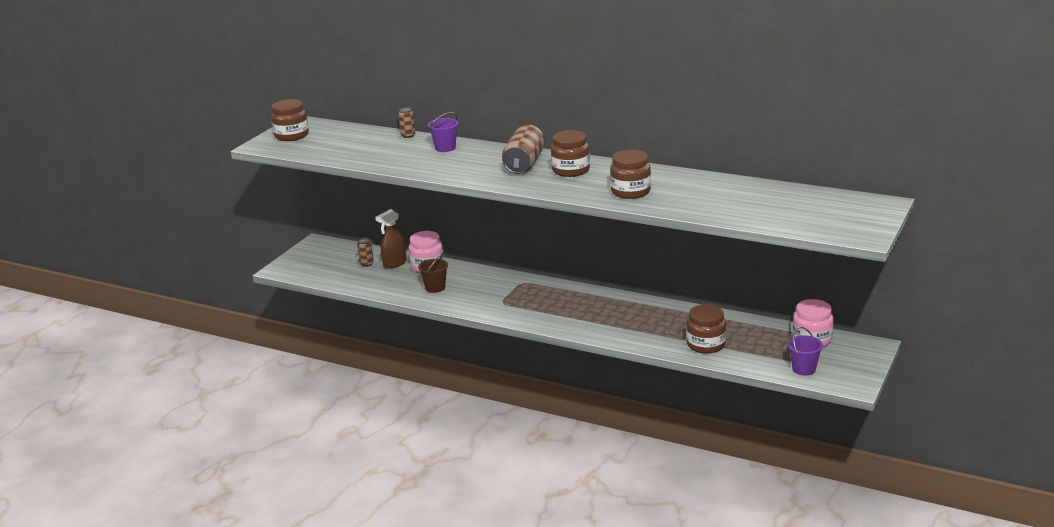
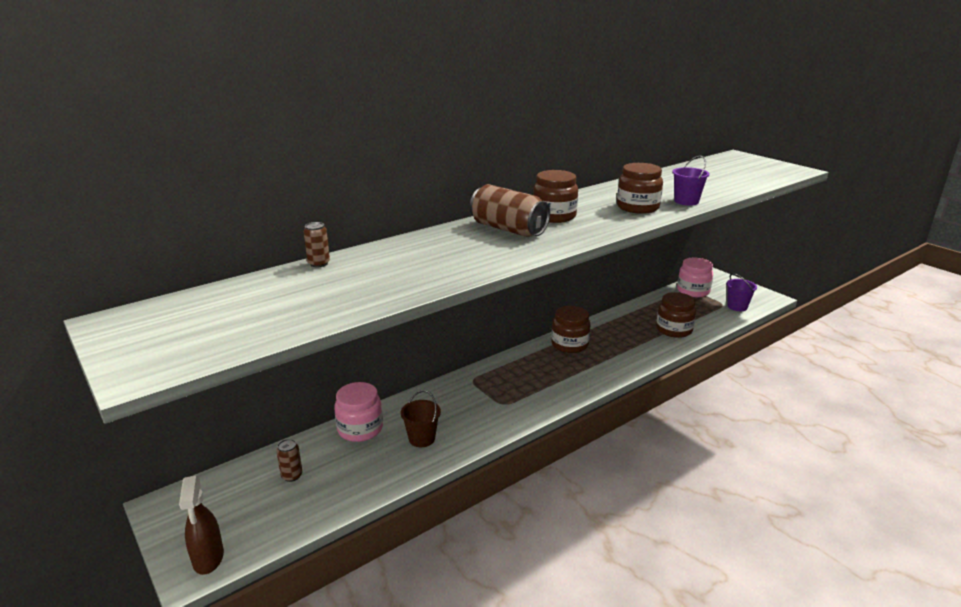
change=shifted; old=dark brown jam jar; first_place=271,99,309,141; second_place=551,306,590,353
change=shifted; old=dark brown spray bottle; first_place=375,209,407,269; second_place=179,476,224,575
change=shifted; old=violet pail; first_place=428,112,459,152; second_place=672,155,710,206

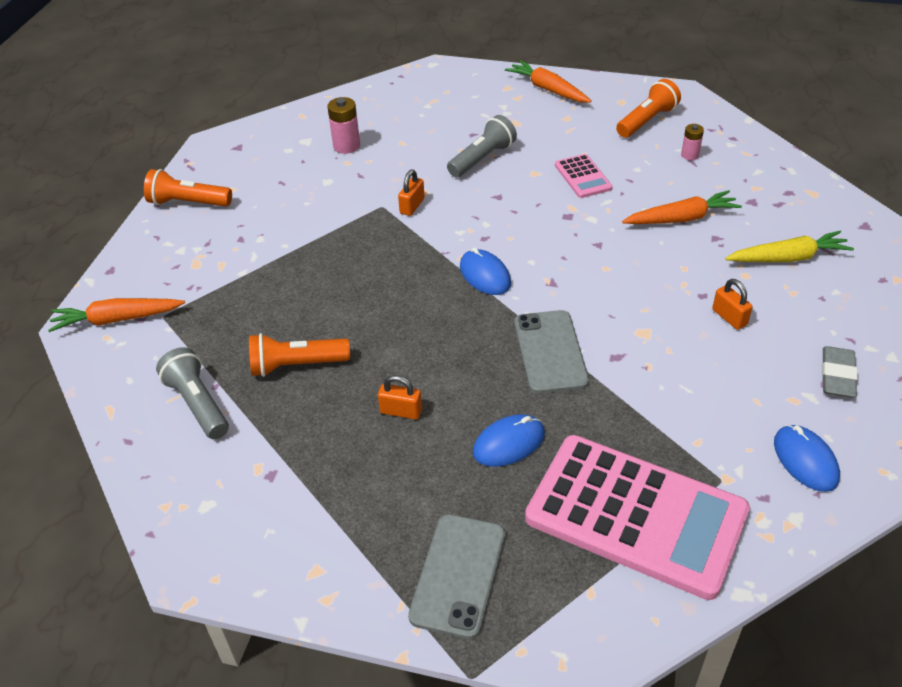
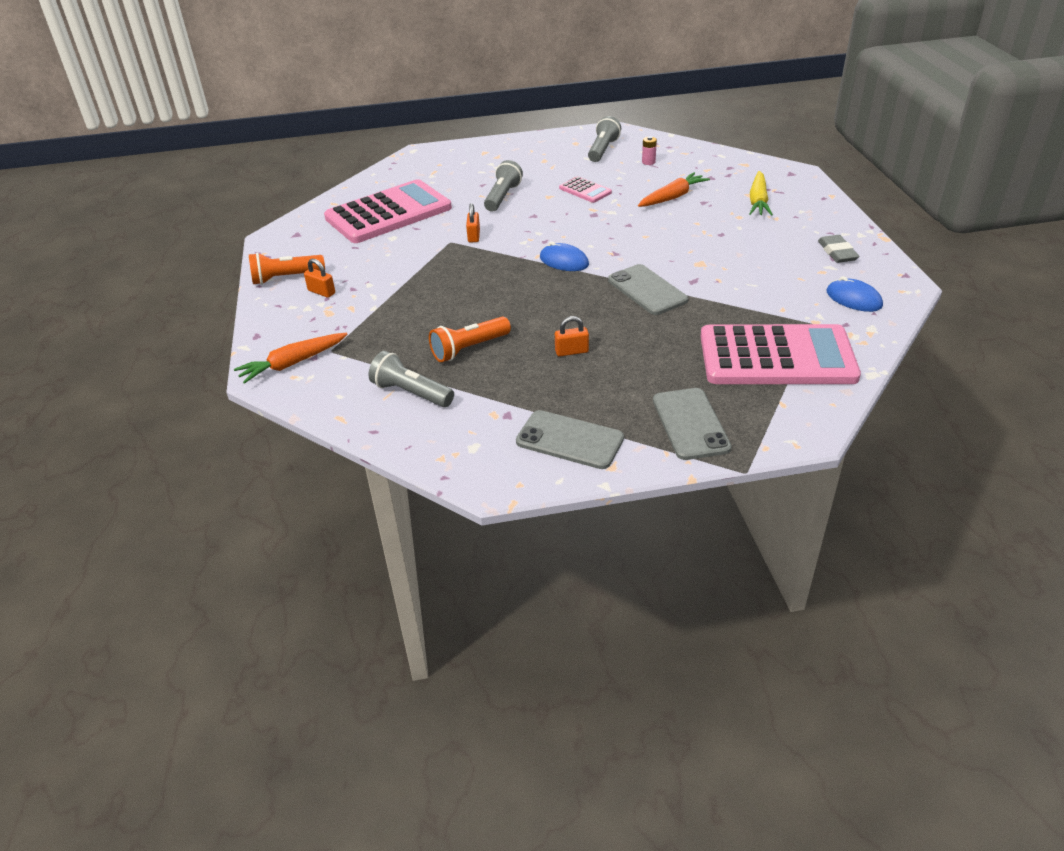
change=gone; old=royal blue mouse; first_place=473,414,545,467
change=gone; old=orange carrot; first_place=505,60,592,103
change=new; new=ash-grey smartphone; second_place=516,410,624,469
change=shifted; old=orange lock; first_place=712,279,753,330; second_place=304,259,335,298
change=swapped; old=rosy AA battery; new=rosy adding machine; first_place=327,97,360,154; second_place=324,179,452,243
change=repainted; old=orange pocket torch; new=ash-grey pocket torch; first_place=616,79,681,138; second_place=588,116,621,162
change=rotated; old=golden carrot; first_place=725,231,854,262; second_place=749,171,773,216; degrees=135

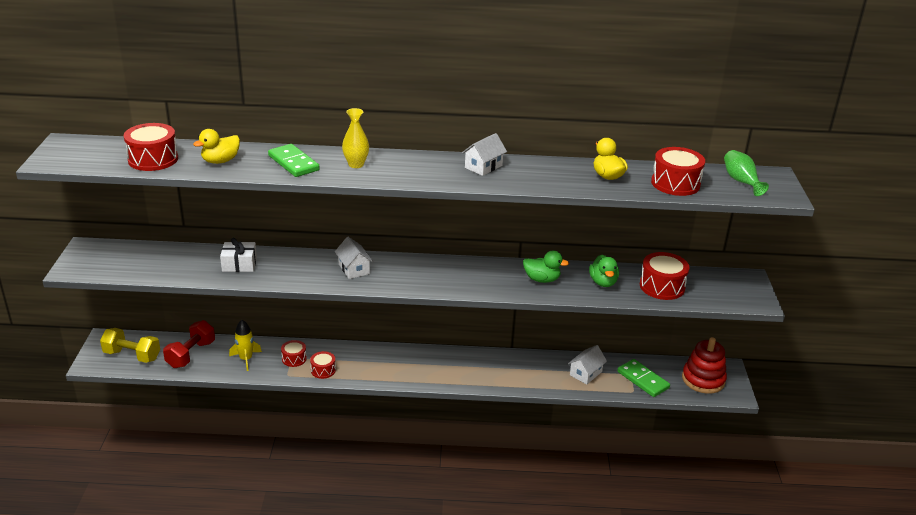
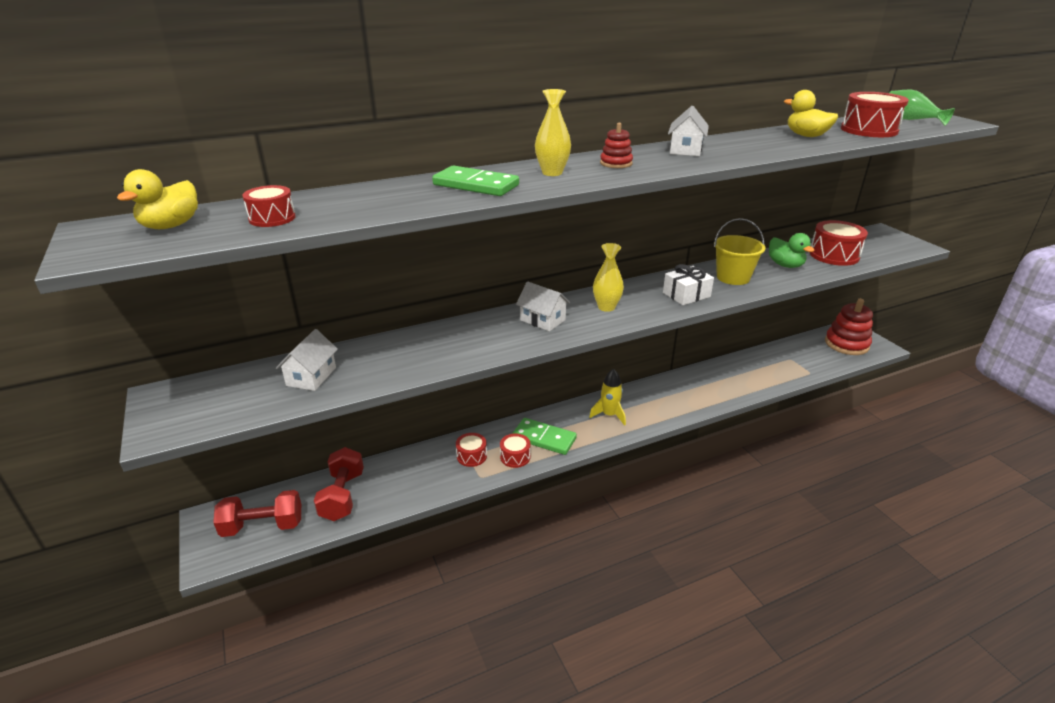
change=new; new=golden tall vase; second_place=593,243,624,312
change=new; new=crimson ring stacker; second_place=600,123,633,168
change=shifted; old=golden duck; first_place=193,129,240,164; second_place=117,169,198,229
change=shifted; old=pure white present; first_place=220,238,257,272; second_place=663,264,714,305
change=shifted; old=golden toy rocket; first_place=229,320,262,371; second_place=589,369,626,426
change=shifted; old=pure white toy house; first_place=568,345,607,384; second_place=276,329,338,391
change=shifted; old=green domino piece; first_place=617,359,670,397; second_place=512,418,577,455
change=swapped; old=green duck; new=golden pail; first_place=523,250,569,283; second_place=714,218,766,285
change=repainted; old=golden hand weight; new=crimson hand weight; first_place=100,328,160,363; second_place=213,490,301,537
change=scaled; old=crimson drum; first_place=124,123,178,171; second_place=242,185,296,227; factor=0.58

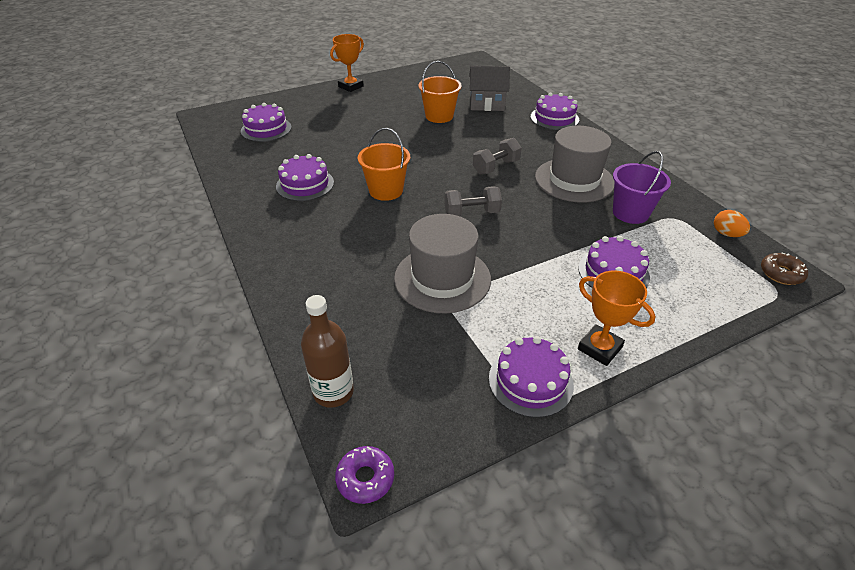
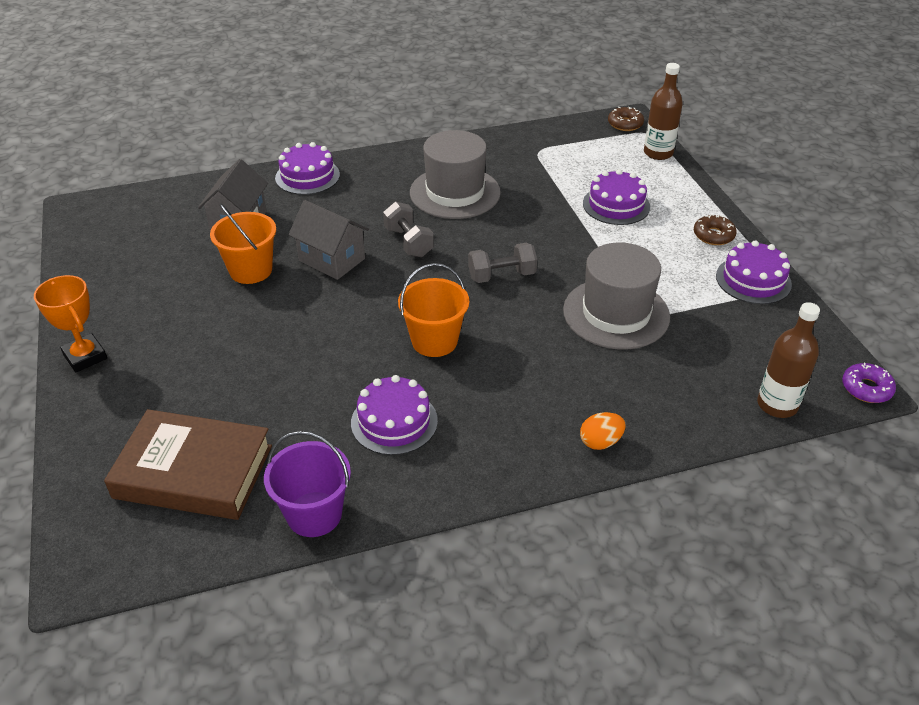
change=new; new=ash-grey toy house; second_place=288,200,369,280
change=new; new=dark brown bottle; second_place=644,63,683,160
change=shifted; old=violet pail; first_place=613,151,671,224; second_place=264,431,351,537
change=shifted; old=orange egg shape; first_place=714,210,750,237; second_place=580,412,625,450
change=swapped; old=violet cake; new=dark brown book; first_place=241,103,292,142; second_place=104,409,272,520
change=swapped; old=orange prize cup; new=dark brown doughnut; first_place=578,270,656,366; second_place=694,214,737,245
change=rotated; old=ash-grey hand weight; first_place=444,186,502,216; second_place=468,243,537,283; degrees=75

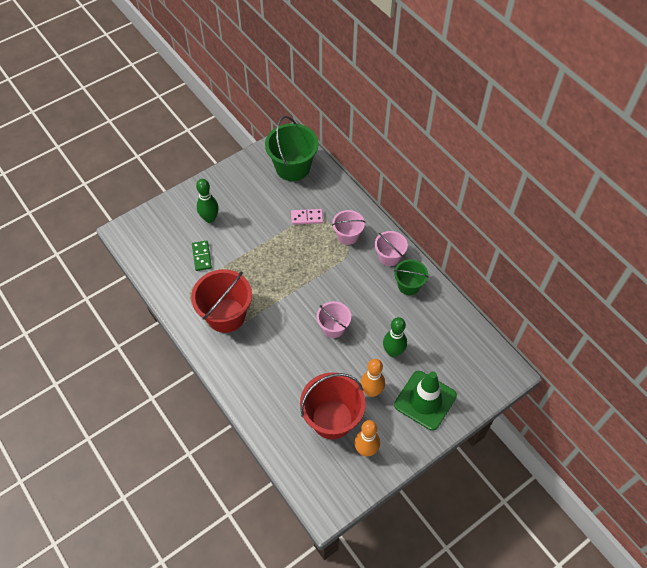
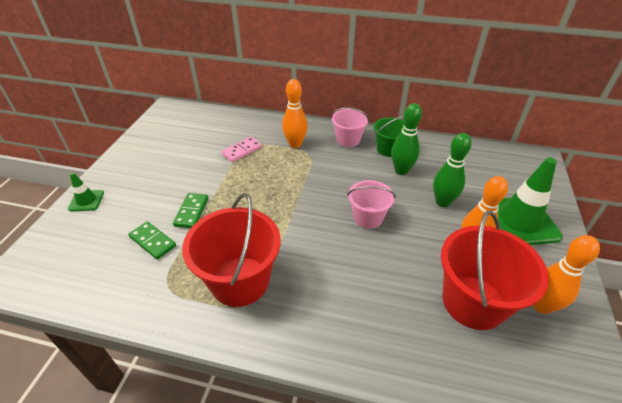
change=gone; old=green pail; first_place=265,116,318,181
change=new; new=green traffic cone; second_place=68,172,104,212
change=new; new=green domino piece; second_place=173,193,208,228
change=shifted; old=green skittle; first_place=196,179,219,223; second_place=391,103,422,175
change=swapped; old=rosy pail; new=orange skittle; first_place=332,210,365,245; second_place=282,79,308,148

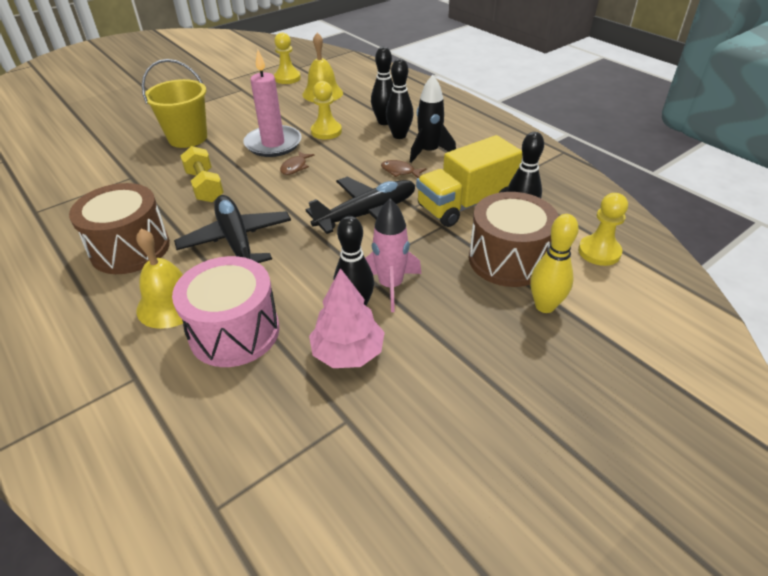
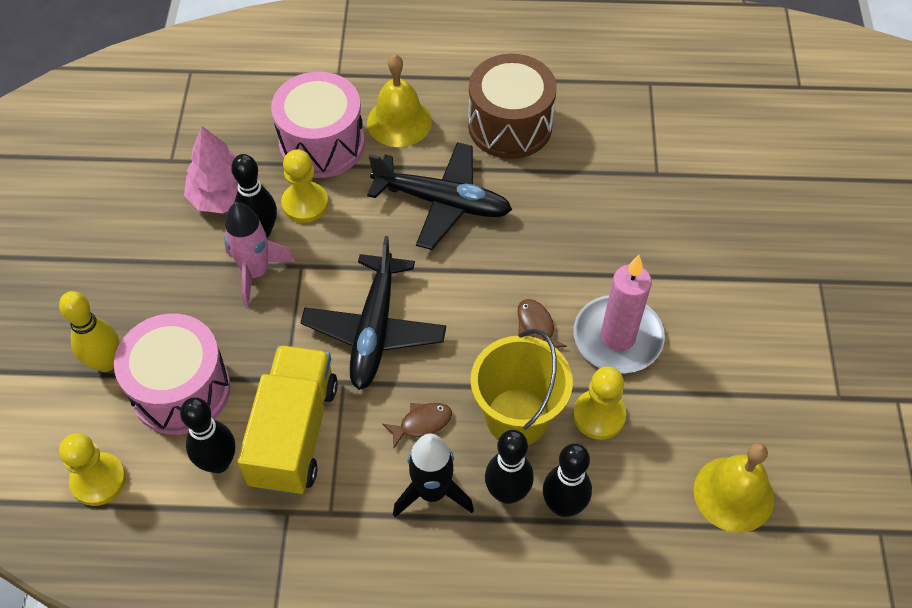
change=gone; old=golden hand weight; first_place=180,146,224,202
change=shifted; old=golden pail; first_place=142,59,207,148; second_place=471,329,573,445
change=shifted; old=golden pawn; first_place=274,32,301,84; second_place=281,149,328,223
change=repainted; old=dark brown drum; new=rosy drum; first_place=469,192,559,287; second_place=114,313,231,435

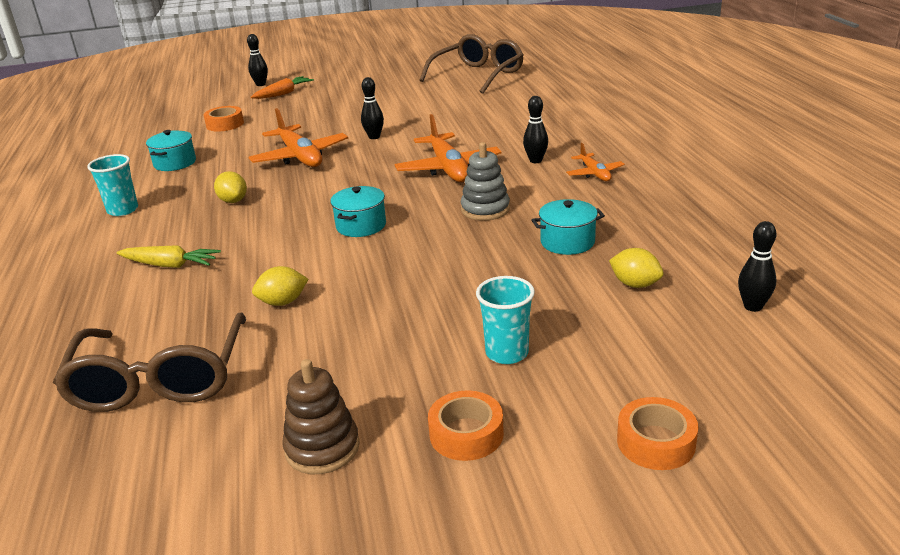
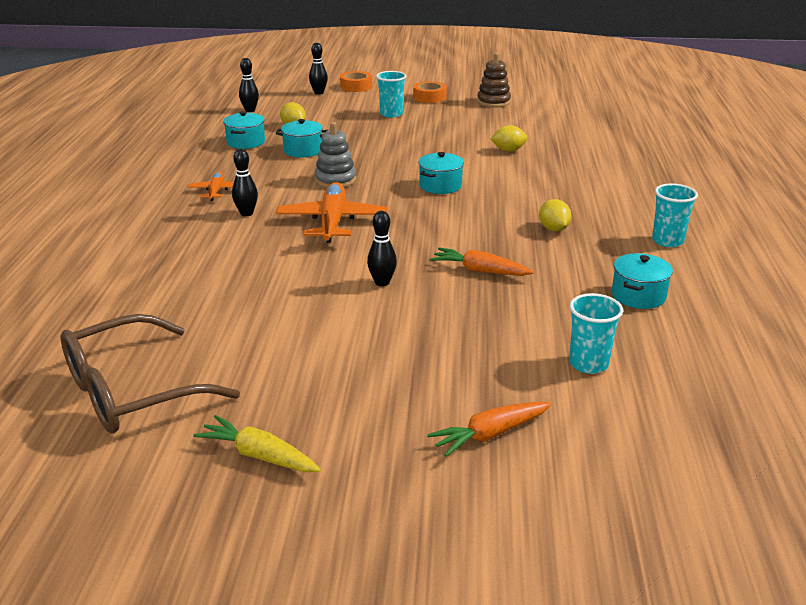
change=gone; old=dark brown spectacles; first_place=53,312,246,412
change=new; new=turquoise stockpot; second_place=223,111,265,149
change=shifted; old=golden carrot; first_place=116,245,221,268; second_place=193,415,321,472
change=shifted; old=black skittle; first_place=247,34,268,86; second_place=309,43,328,95
change=swapped; old=orange roll of tape; new=turquoise tumbler; first_place=204,106,244,132; second_place=569,293,623,374
change=swapped; old=orange plane; new=orange carrot; first_place=248,108,348,167; second_place=430,248,534,276

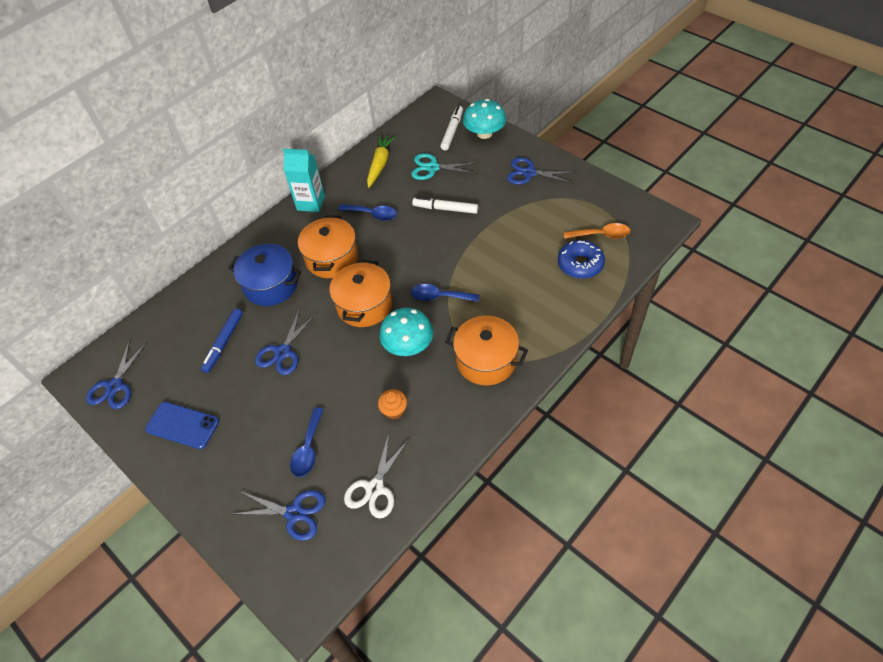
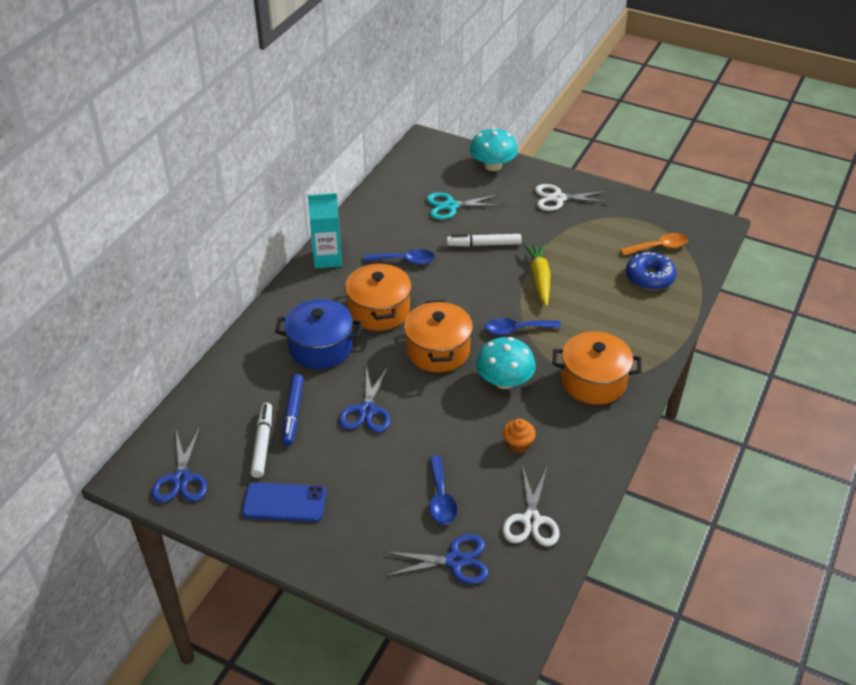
change=shifted; old=golden carrot; first_place=367,135,396,188; second_place=523,243,551,306
change=shifted; old=pure white marker; first_place=440,106,463,150; second_place=251,403,272,478
change=repainted; old=royal blue shears; new=pure white shears; first_place=507,157,576,185; second_place=535,184,611,211

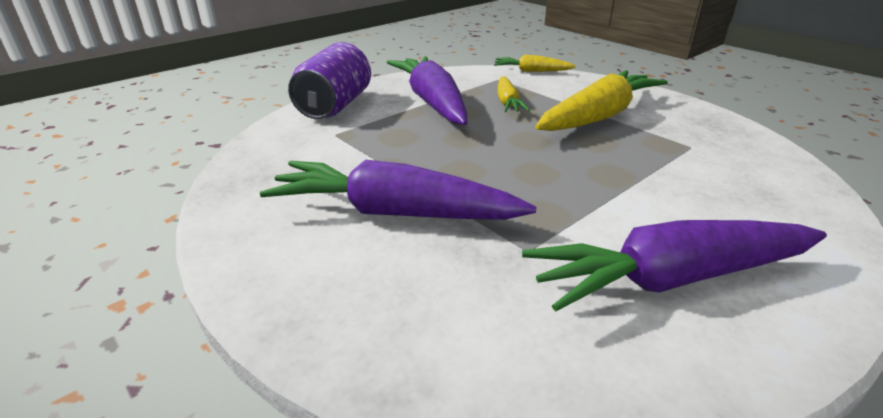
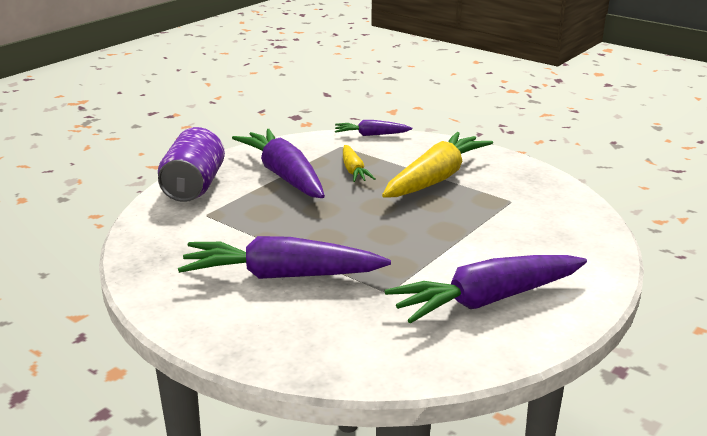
change=repainted; old=golden carrot; new=violet carrot; first_place=494,54,576,72; second_place=335,120,412,136

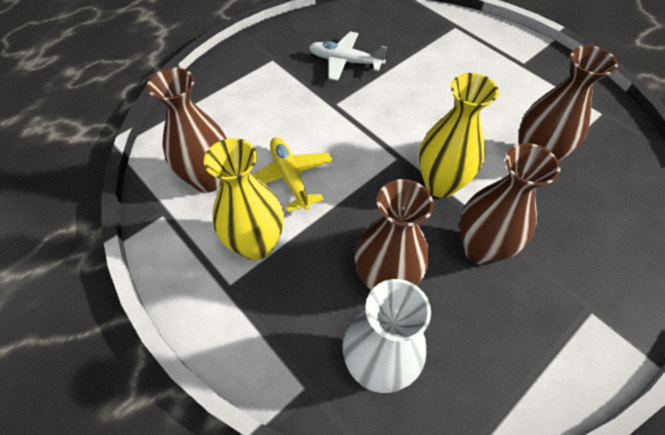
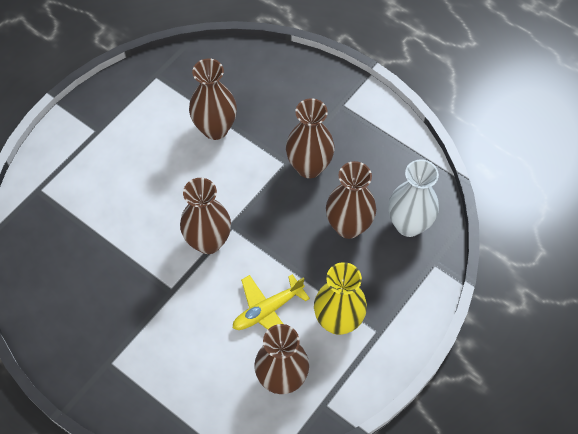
change=gone; old=pure white plane; first_place=309,32,387,81
change=gone; old=golden tall vase; first_place=419,73,499,198
change=new; new=dark brown tall vase; second_place=180,178,231,254

